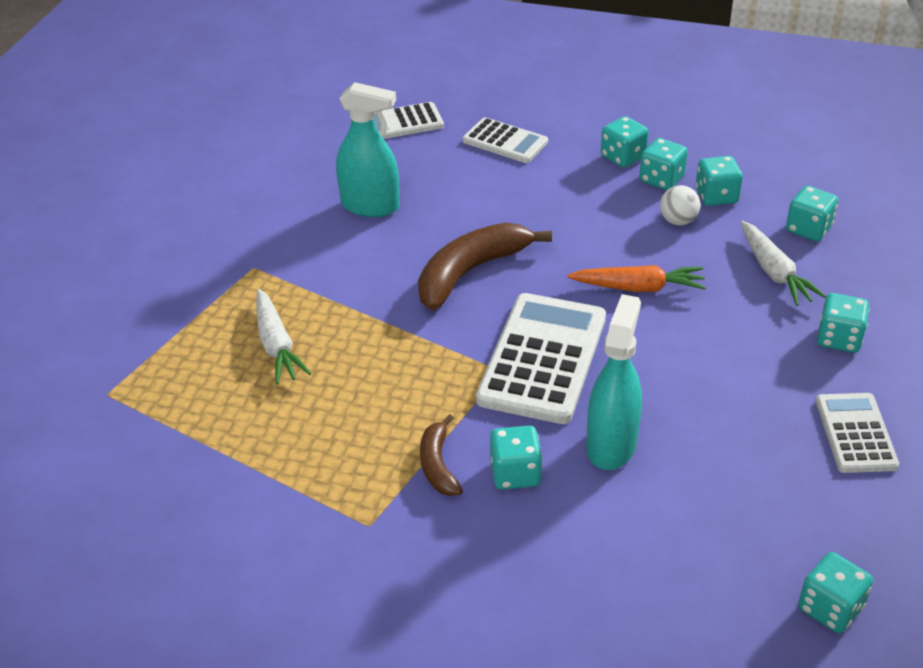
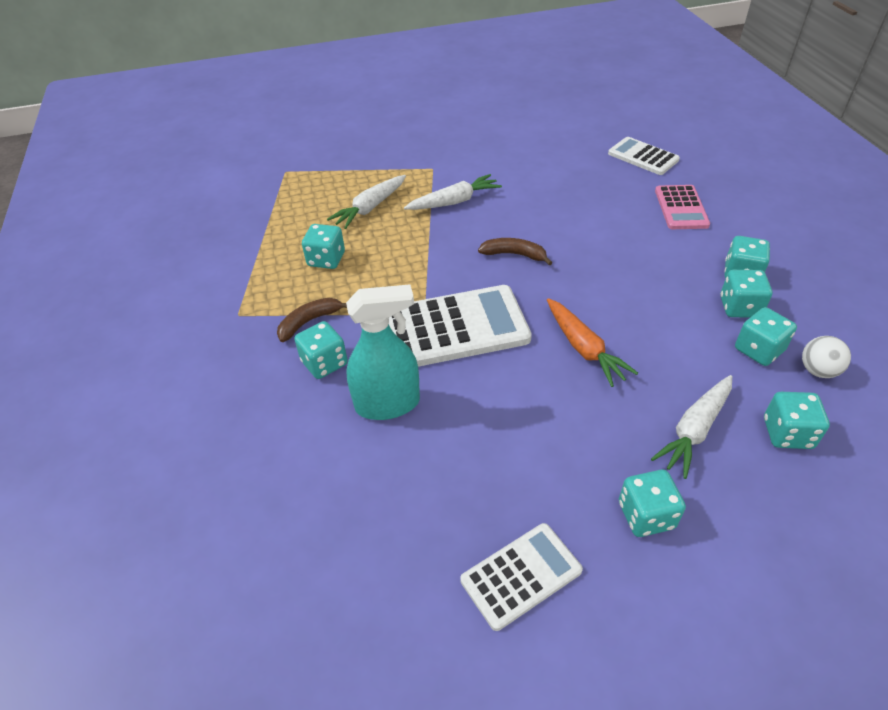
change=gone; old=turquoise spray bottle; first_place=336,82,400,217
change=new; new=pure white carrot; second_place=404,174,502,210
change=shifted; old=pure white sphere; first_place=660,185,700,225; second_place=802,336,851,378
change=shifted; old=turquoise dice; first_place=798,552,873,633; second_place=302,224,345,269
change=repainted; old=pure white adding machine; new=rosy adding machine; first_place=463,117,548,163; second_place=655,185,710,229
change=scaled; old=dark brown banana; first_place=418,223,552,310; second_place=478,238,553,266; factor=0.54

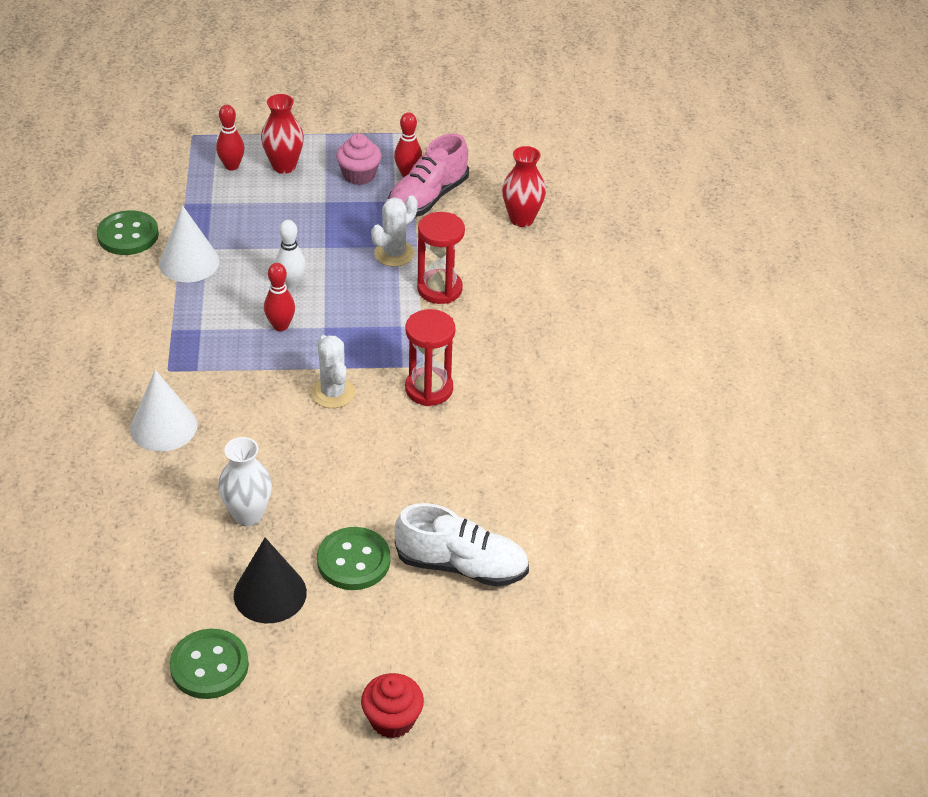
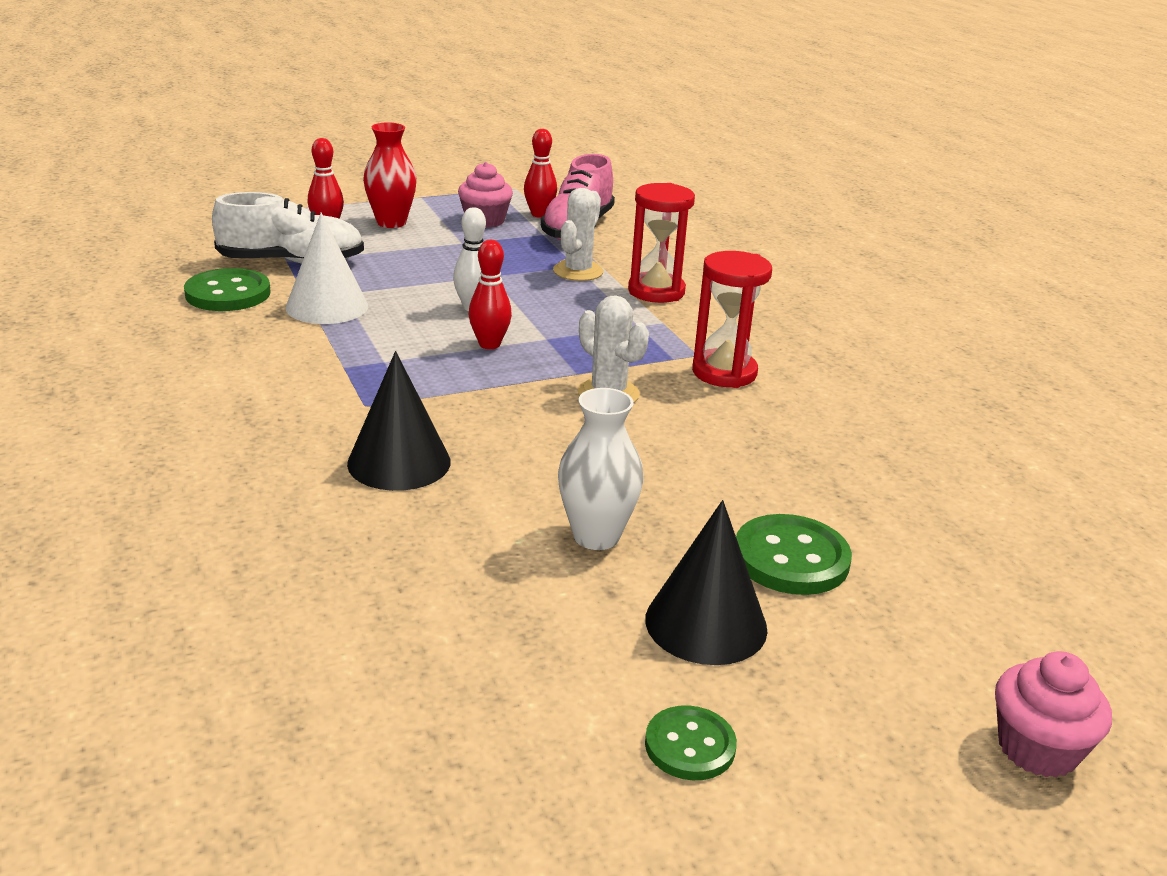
change=gone; old=crimson tall vase; first_place=502,146,546,227
change=shifted; old=pure white sneaker; first_place=395,503,529,587; second_place=212,192,364,264
change=repainted; old=pure white cone shape; new=black cone shape; first_place=130,370,197,452; second_place=347,351,451,491
change=repainted; old=crimson fairy cake; new=rosy fairy cake; first_place=361,673,424,738; second_place=995,651,1112,778
change=scaled; old=green button; first_place=169,629,249,699; second_place=645,705,737,780; factor=0.63

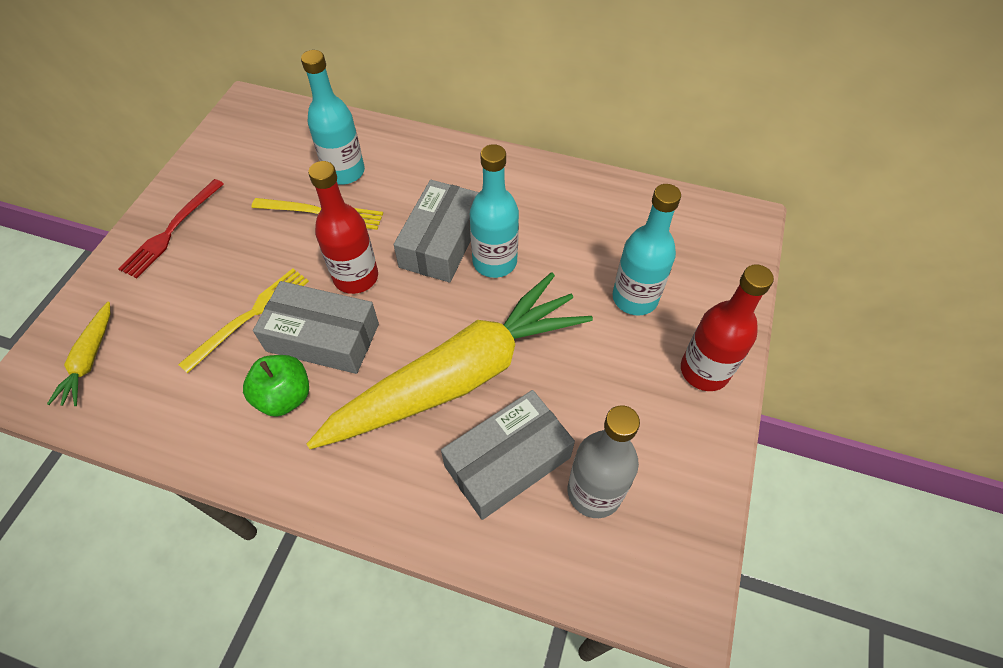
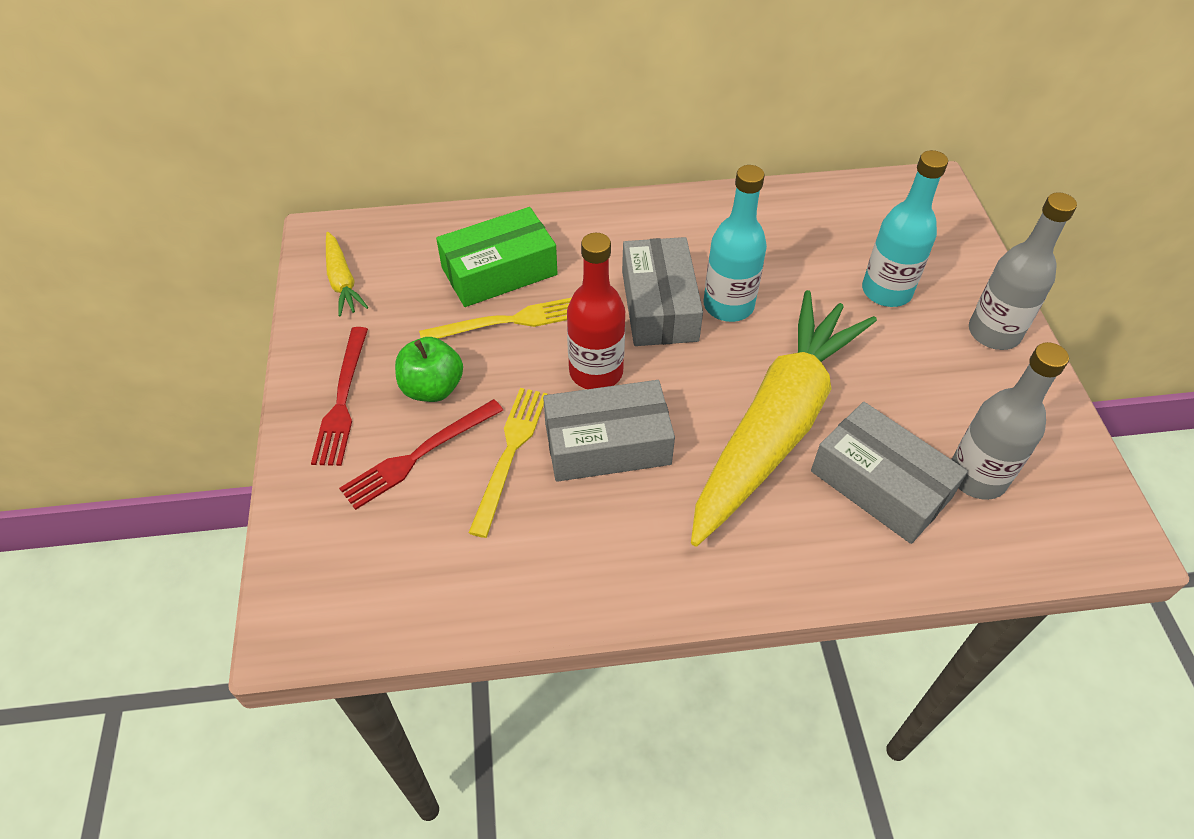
change=new; new=crimson dinner fork; second_place=339,399,503,510
change=shifted; old=golden carrot; first_place=47,302,111,406; second_place=326,232,368,317
change=shifted; old=green apple fruit; first_place=243,355,309,417; second_place=395,337,463,402
change=swapped; old=turquoise bottle; new=green package; first_place=301,50,365,185; second_place=436,207,557,307
change=repainted; old=crimson bottle; new=ash-grey bottle; first_place=681,264,774,391; second_place=969,192,1077,350
change=rotated; old=ash-grey package; first_place=441,390,575,520; second_place=811,402,968,544; degrees=-75

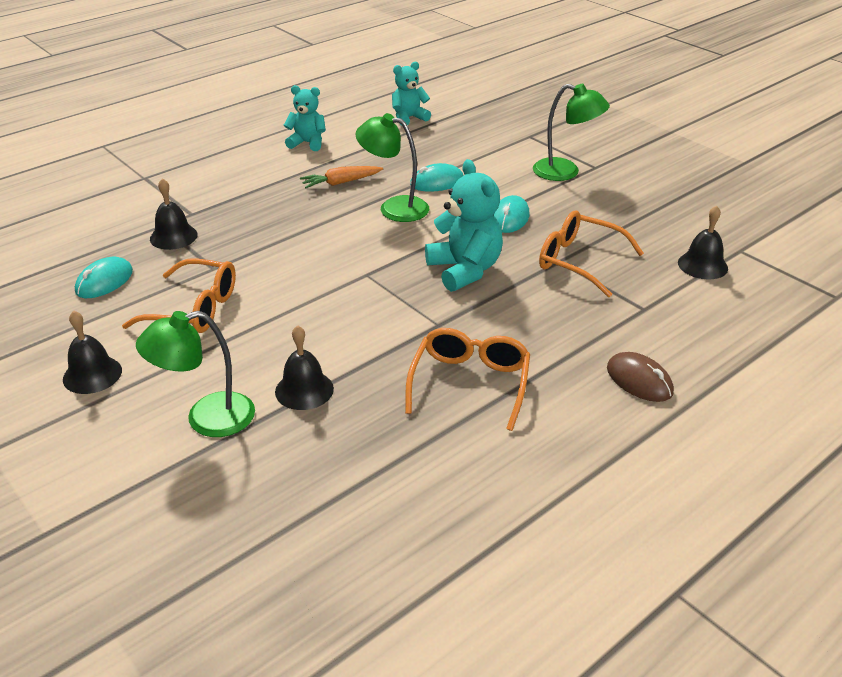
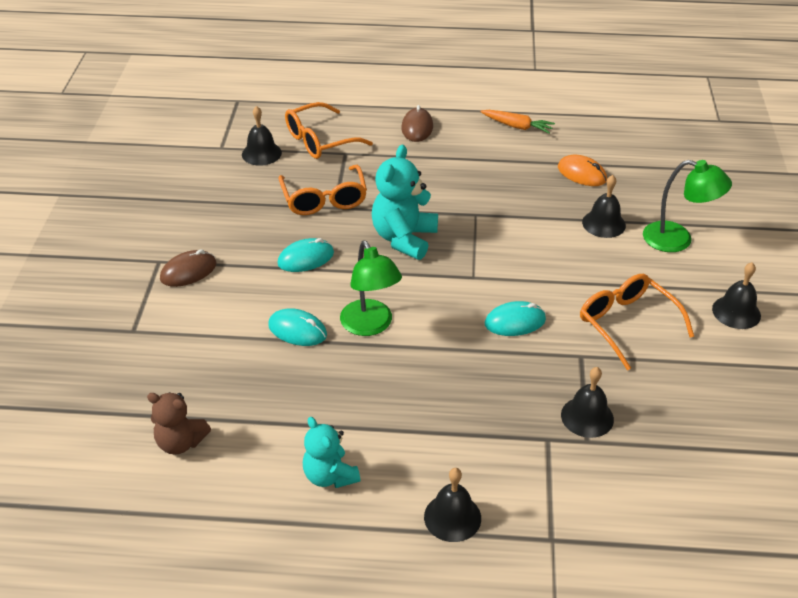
change=new; new=black bell; second_place=424,468,481,542
change=new; new=orange mouse; second_place=558,155,607,186
change=shifted; old=turquoise mouse; first_place=75,257,133,298; second_place=485,301,546,336
change=shifted; old=orange carrot; first_place=300,166,383,188; second_place=480,110,555,134
change=shifted; old=orange spectacles; first_place=405,328,530,431; second_place=285,102,373,159
change=swapped; old=green desk lamp; new=dark brown mouse; first_place=533,84,610,181; second_place=160,249,217,287
change=repainted; old=turquoise teddy; new=dark brown teddy; first_place=392,62,431,125; second_place=147,392,211,454

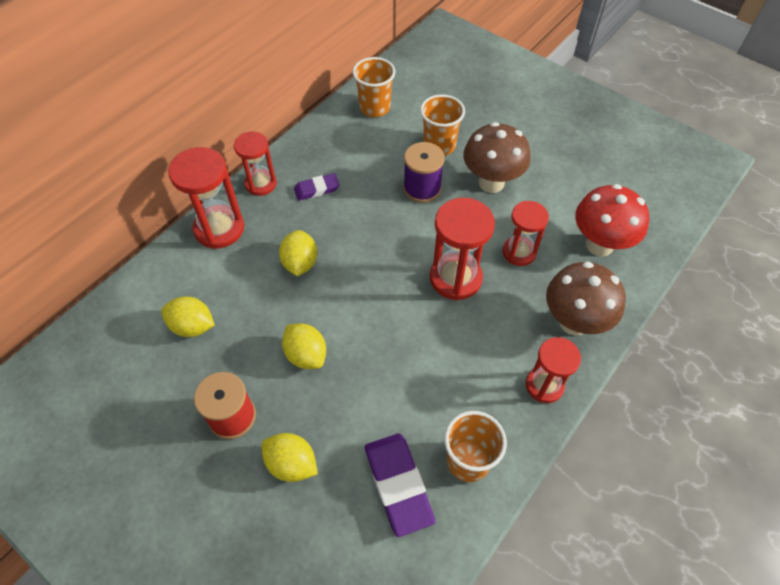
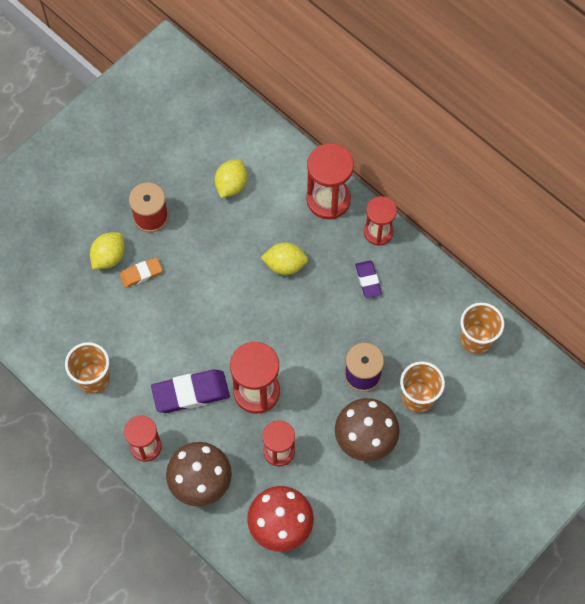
change=gone; old=golden citrus fruit; first_place=282,324,326,369
change=new; new=orange eraser; second_place=120,257,163,288
change=shifted; old=violet eraser; first_place=365,433,435,537; second_place=151,369,230,413

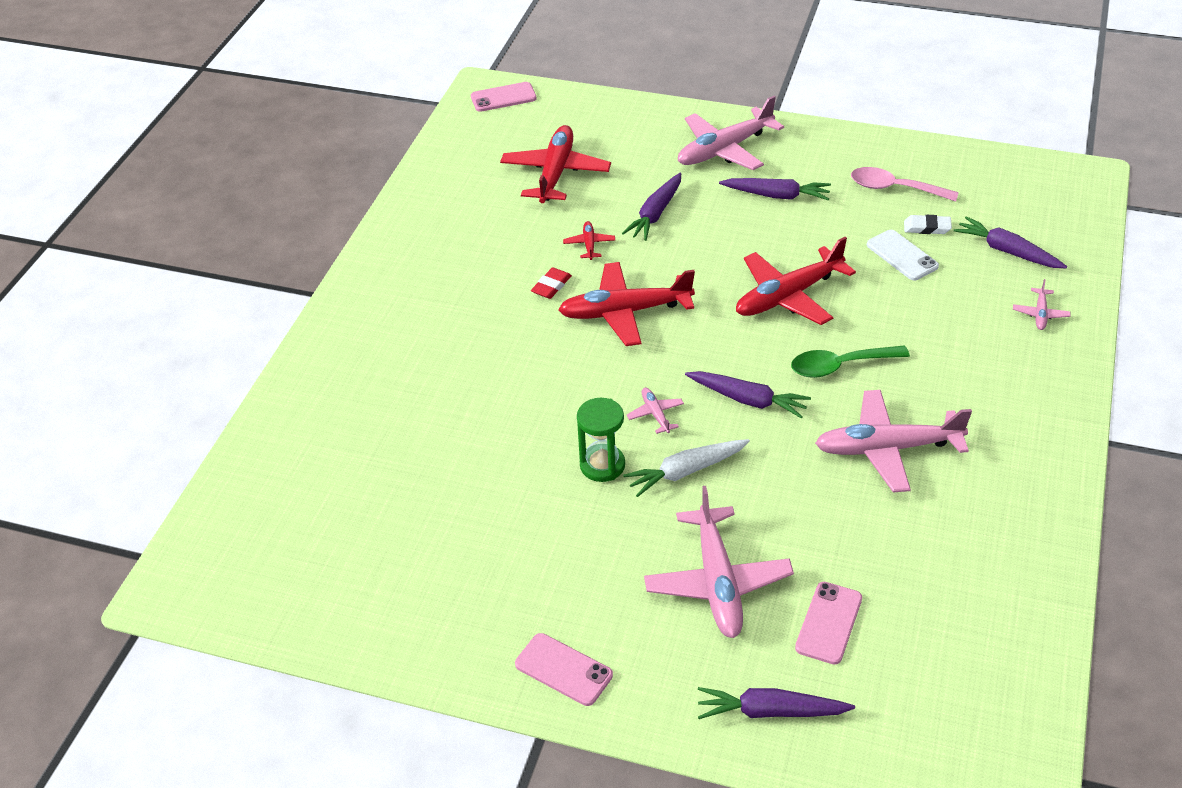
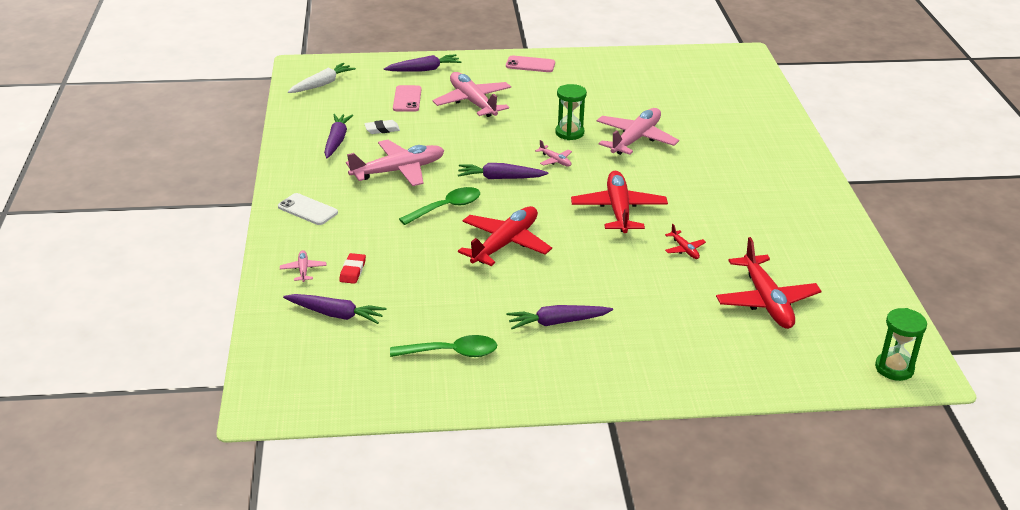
change=shifted; old=crimson eraser; first_place=531,267,572,299; second_place=339,253,366,284
change=shifted; old=violet carrot; first_place=622,173,681,241; second_place=324,114,353,158
change=shifted; old=pure white carrot; first_place=623,439,750,497; second_place=288,63,356,93
change=shifted; old=rosy plane; first_place=678,96,784,170; second_place=597,108,679,155
change=shifted; old=pure white smartphone; first_place=867,230,939,280; second_place=278,193,338,225
change=shifted; old=pure white eraser; first_place=904,215,952,234; second_place=364,120,400,134
change=swapped; old=rosy smartphone; new=green sandglass; first_place=471,82,537,112; second_place=875,308,927,381
change=repainted; old=rosy teaspoon; new=green teaspoon; first_place=851,167,959,202; second_place=390,335,497,357
change=rotated; old=crimson plane; first_place=558,262,695,346; second_place=571,171,668,233; degrees=-60

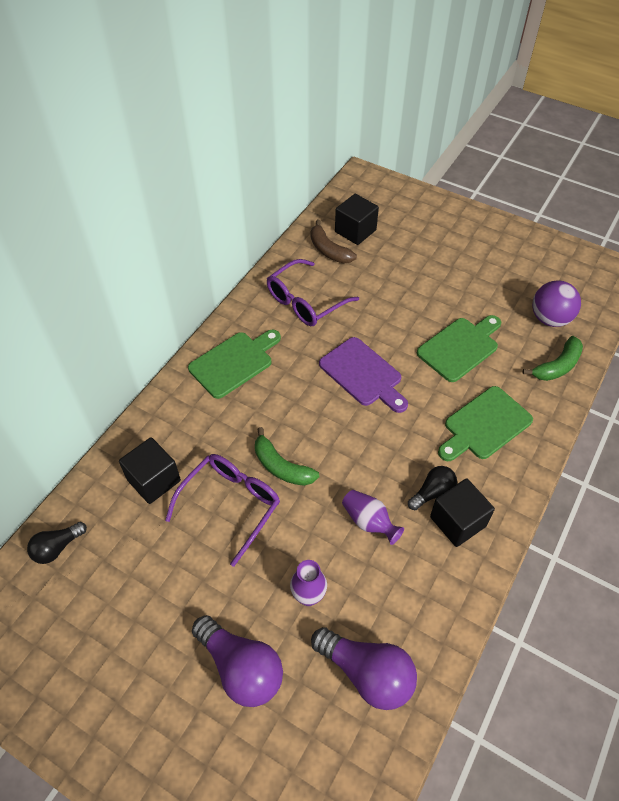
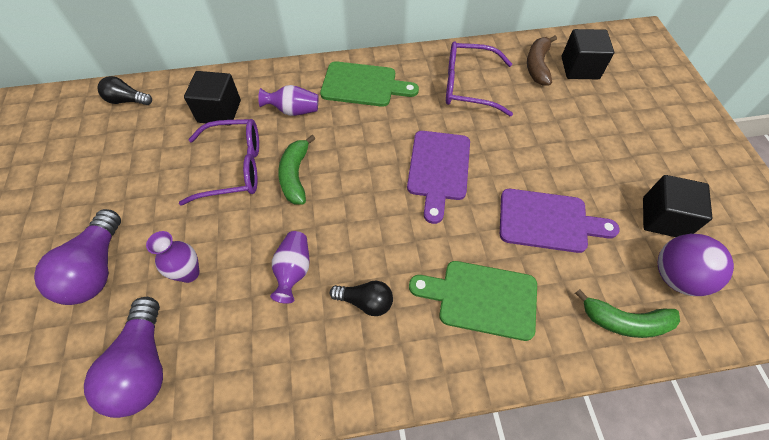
change=new; new=violet tall vase; second_place=258,85,318,116
change=shifted; old=black solid cube; first_place=430,479,495,547; second_place=643,175,712,237
change=repainted; old=green bread board; new=violet bread board; first_place=417,315,501,382; second_place=500,189,620,253

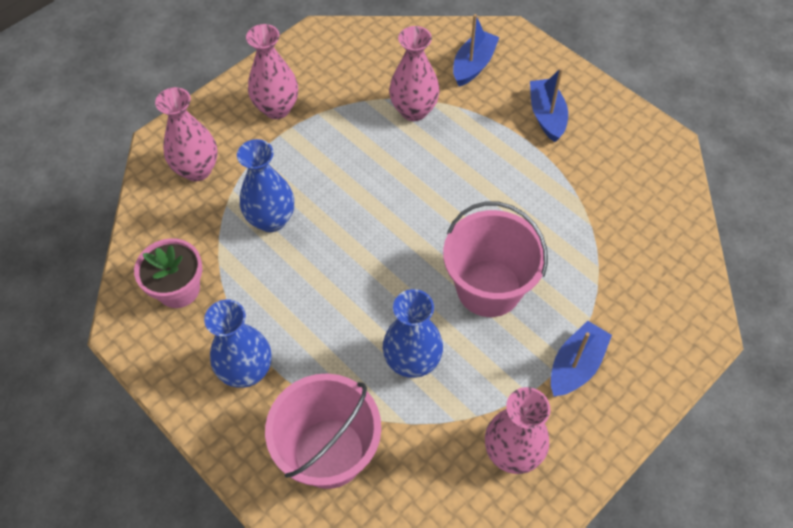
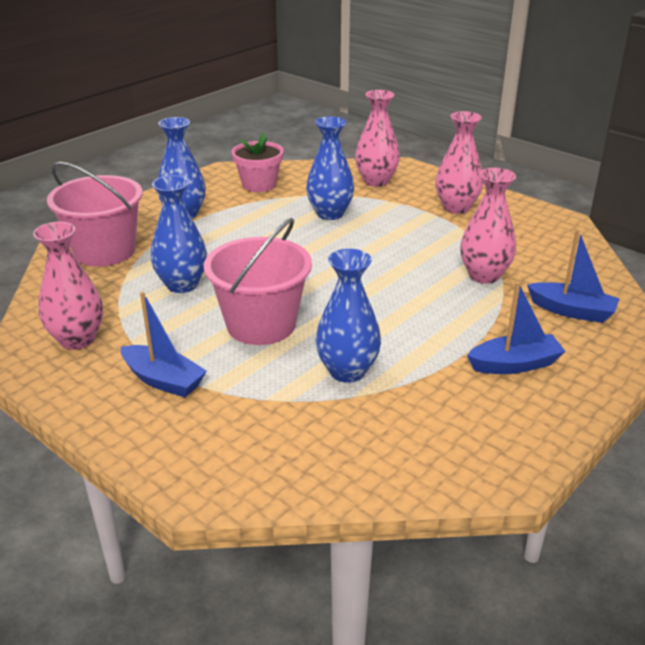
change=new; new=royal blue tall vase; second_place=315,249,381,383

